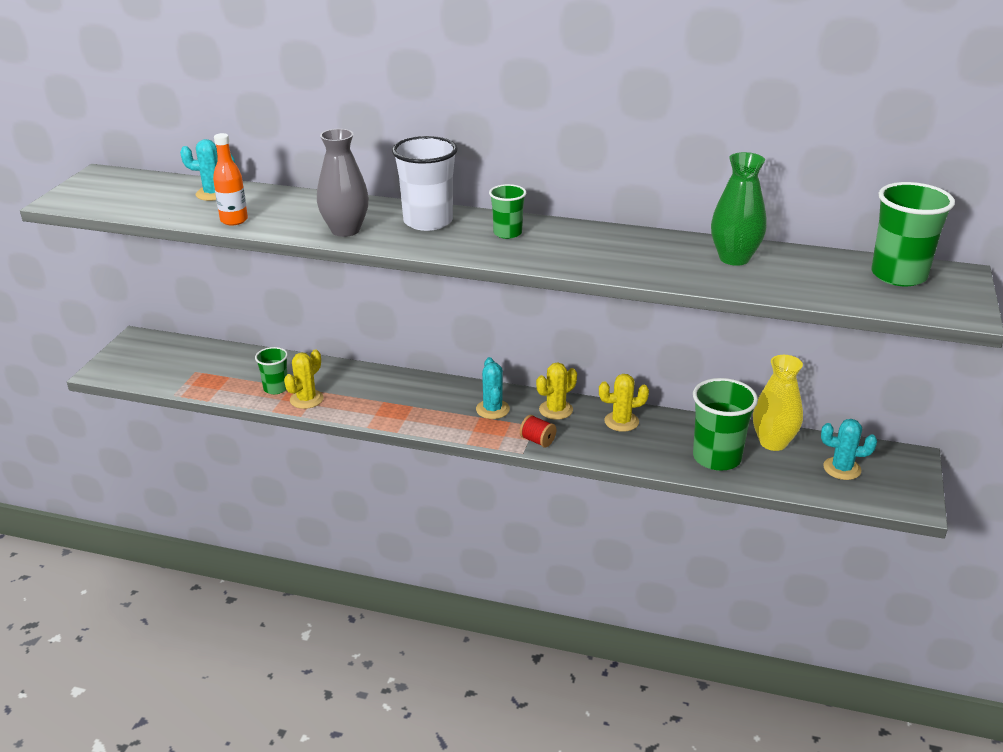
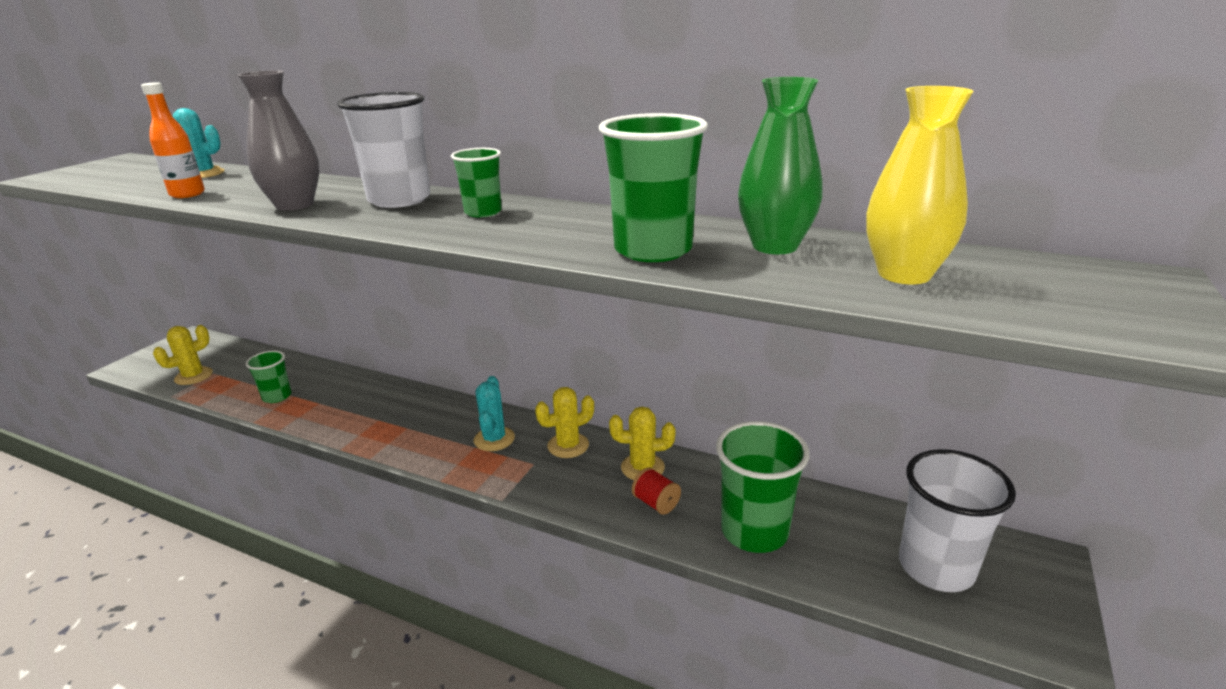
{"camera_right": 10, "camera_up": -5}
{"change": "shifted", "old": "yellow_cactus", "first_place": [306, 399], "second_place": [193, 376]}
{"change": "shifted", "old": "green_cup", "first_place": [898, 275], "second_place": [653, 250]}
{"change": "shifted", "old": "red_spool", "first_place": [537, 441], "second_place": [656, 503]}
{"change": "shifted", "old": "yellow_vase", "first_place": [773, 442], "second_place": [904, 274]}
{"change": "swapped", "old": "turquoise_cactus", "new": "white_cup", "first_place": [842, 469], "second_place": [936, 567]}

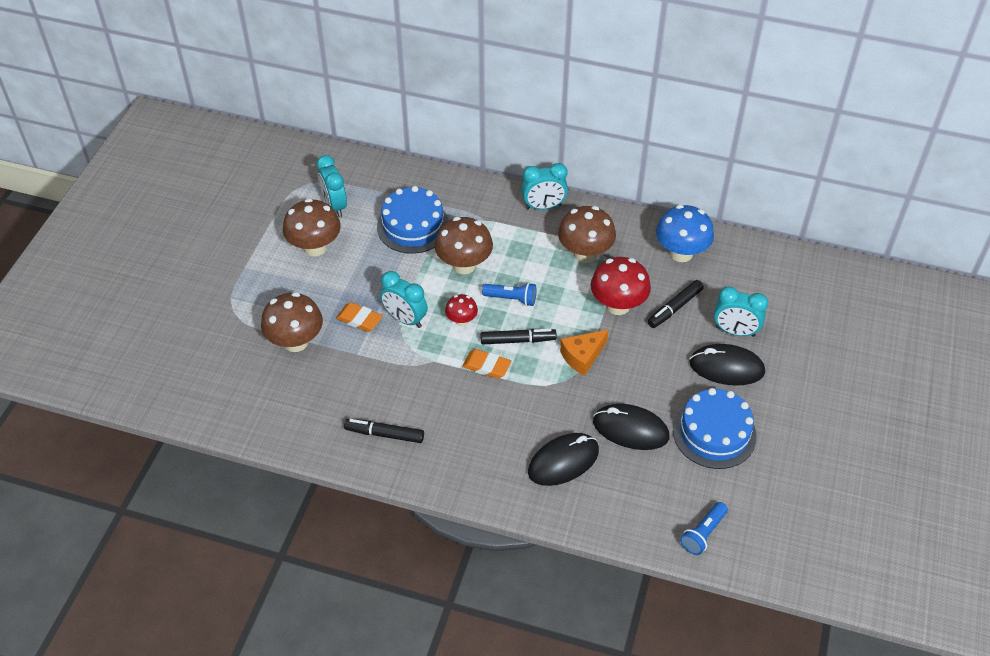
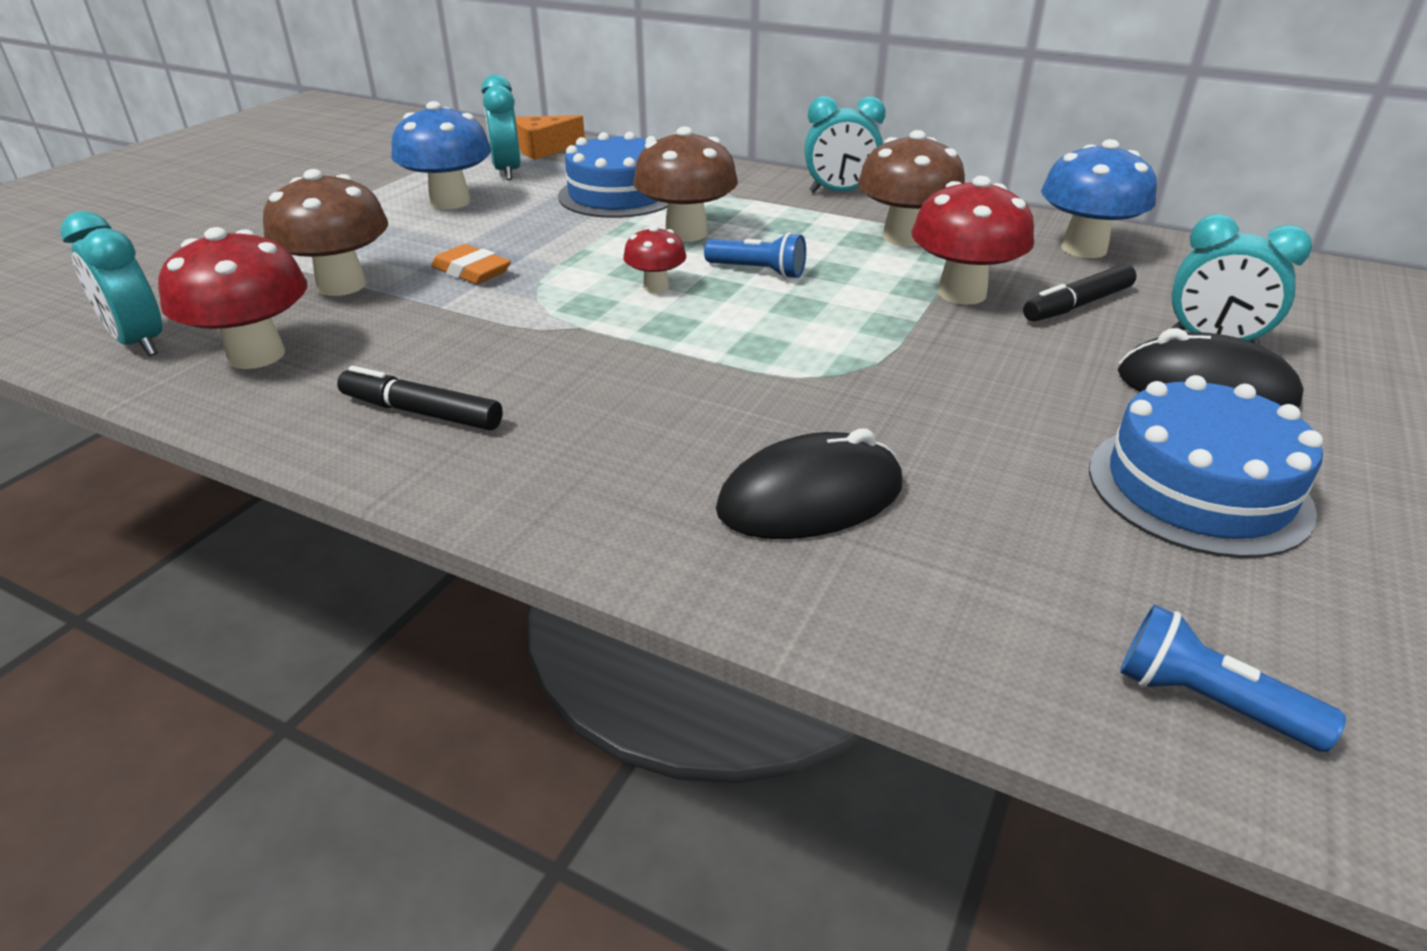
{"camera_right": 10, "camera_up": -15}
{"change": "shifted", "old": "turquoise_clock", "first_place": [405, 319], "second_place": [139, 343]}
{"change": "new", "new": "red_mushroom", "second_place": [256, 355]}
{"change": "repainted", "old": "brown_mushroom", "new": "blue_mushroom", "first_place": [315, 247], "second_place": [450, 202]}
{"change": "shifted", "old": "orange_cheese", "first_place": [582, 356], "second_place": [544, 149]}
{"change": "rotated", "old": "blue_flashlight", "first_place": [703, 533], "second_place": [1207, 701], "degrees": 75}
{"change": "gone", "old": "orange_eraser", "first_place": [486, 366]}
{"change": "gone", "old": "black_marker", "first_place": [518, 340]}
{"change": "gone", "old": "black_mouse", "first_place": [630, 429]}

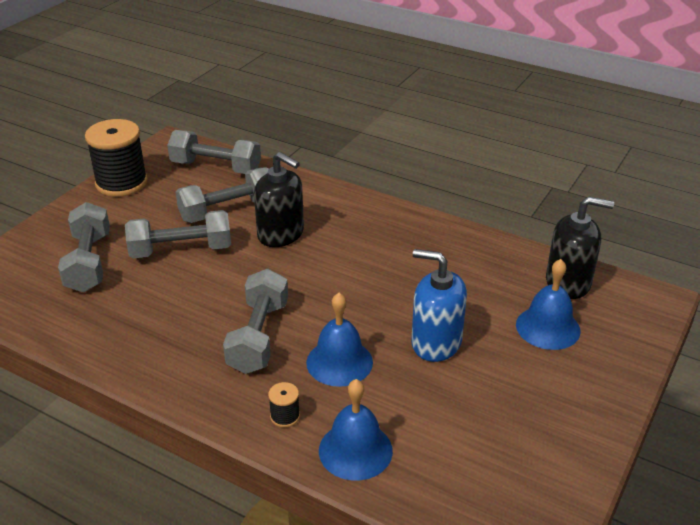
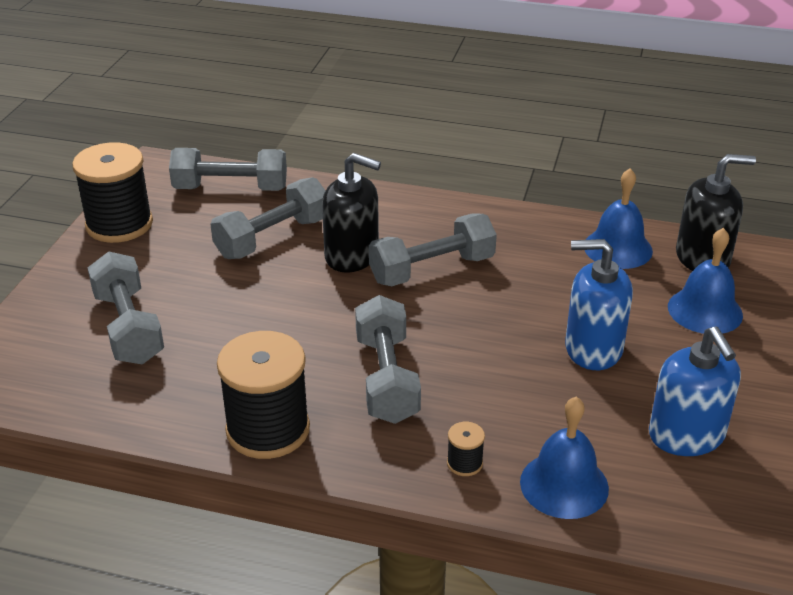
{"camera_right": -15, "camera_up": 0}
{"change": "new", "new": "black_spool", "second_place": [268, 429]}
{"change": "shifted", "old": "grey_dumbbell", "first_place": [181, 250], "second_place": [432, 269]}
{"change": "shifted", "old": "blue_bell", "first_place": [339, 362], "second_place": [618, 248]}
{"change": "new", "new": "blue_soap_dispenser", "second_place": [686, 435]}

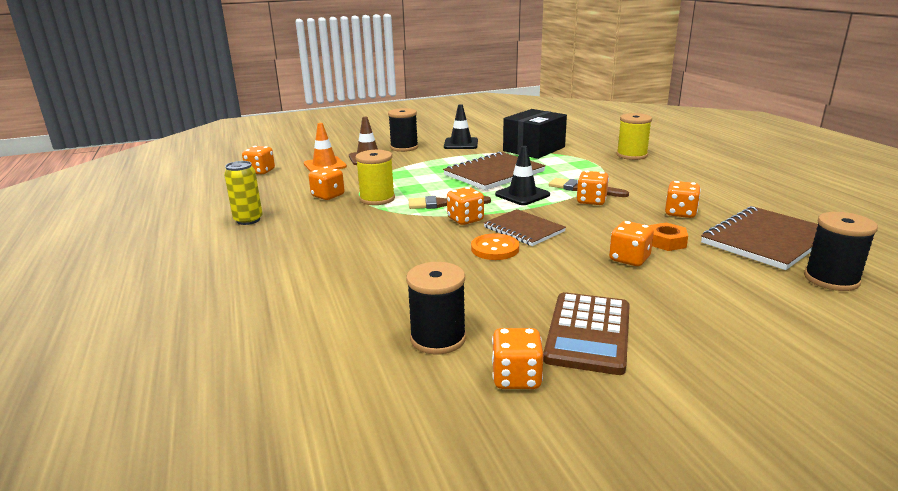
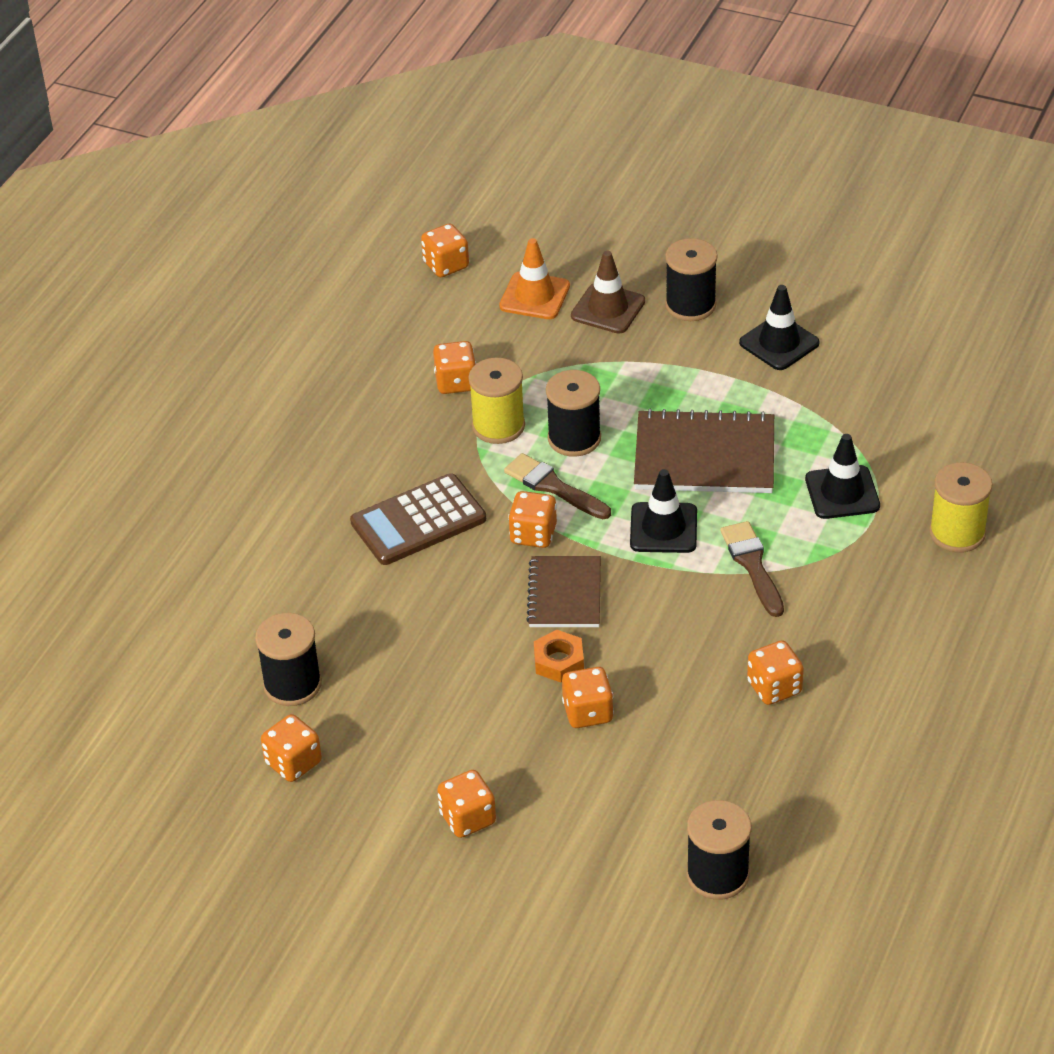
{"camera_right": 45, "camera_up": 20}
{"change": "shifted", "old": "brown_calculator", "first_place": [588, 333], "second_place": [418, 521]}
{"change": "shifted", "old": "orange_dice", "first_place": [591, 201], "second_place": [467, 818]}
{"change": "shifted", "old": "orange_nut", "first_place": [666, 242], "second_place": [559, 661]}
{"change": "new", "new": "black_spool", "second_place": [574, 438]}
{"change": "new", "new": "black_traffic_cone", "second_place": [842, 493]}
{"change": "gone", "old": "yellow_can", "first_place": [248, 220]}
{"change": "gone", "old": "orange_button", "first_place": [495, 249]}
{"change": "gone", "old": "black_box", "first_place": [534, 149]}
{"change": "gone", "old": "brown_notebook", "first_place": [766, 240]}

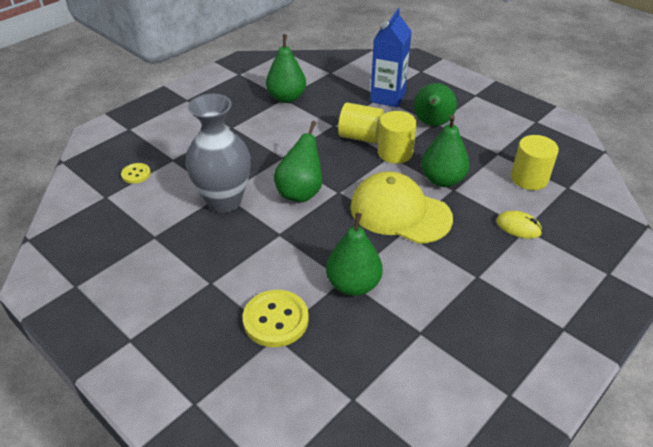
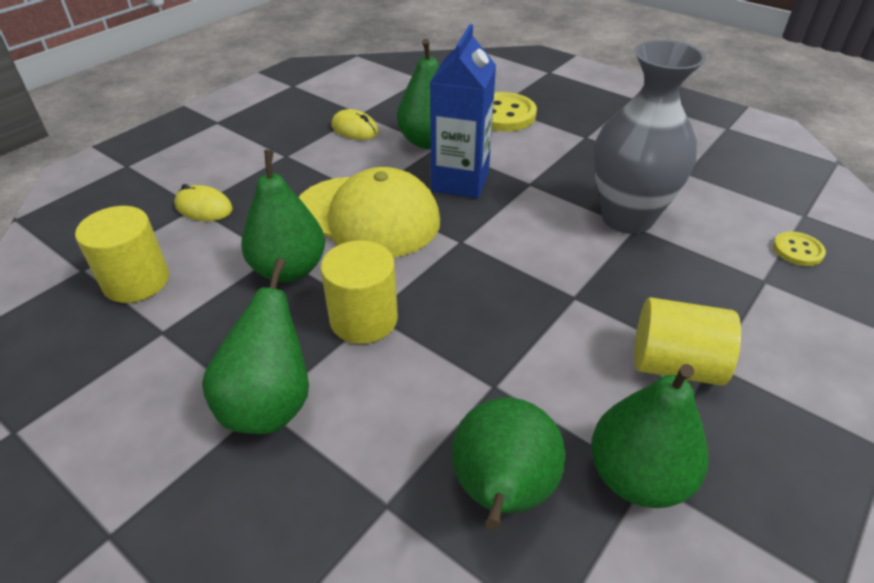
{"camera_right": 175, "camera_up": 0}
{"change": "new", "new": "yellow_mouse", "second_place": [355, 129]}
{"change": "shifted", "old": "blue_carton", "first_place": [387, 97], "second_place": [460, 181]}
{"change": "shifted", "old": "green_pear", "first_place": [300, 192], "second_place": [502, 493]}
{"change": "shifted", "old": "yellow_cylinder", "first_place": [360, 137], "second_place": [675, 365]}

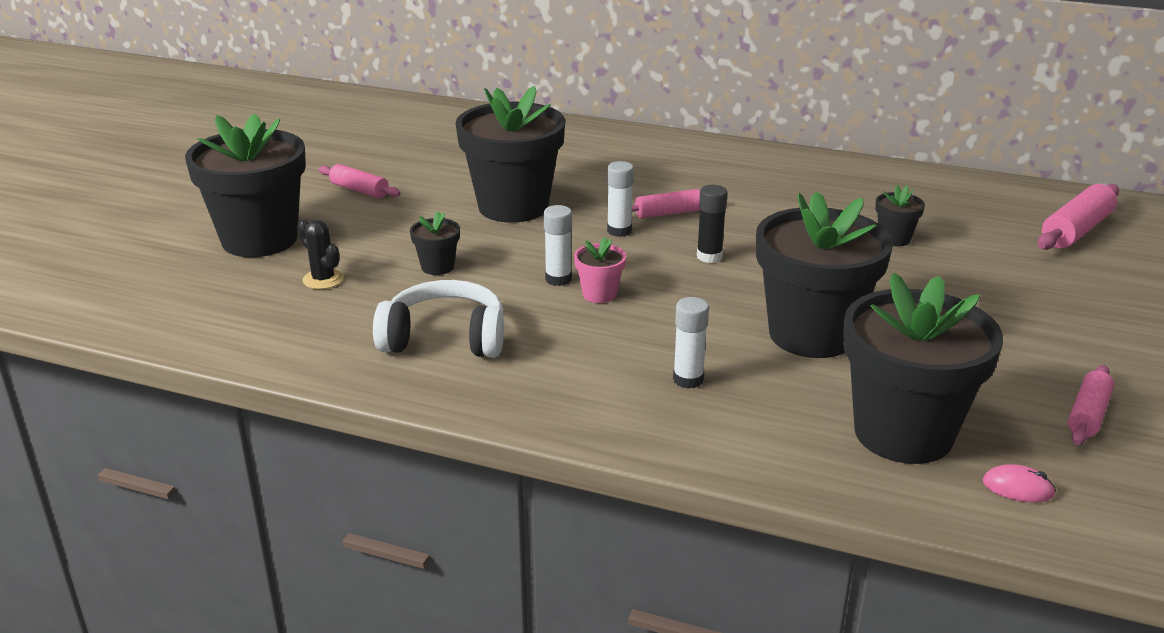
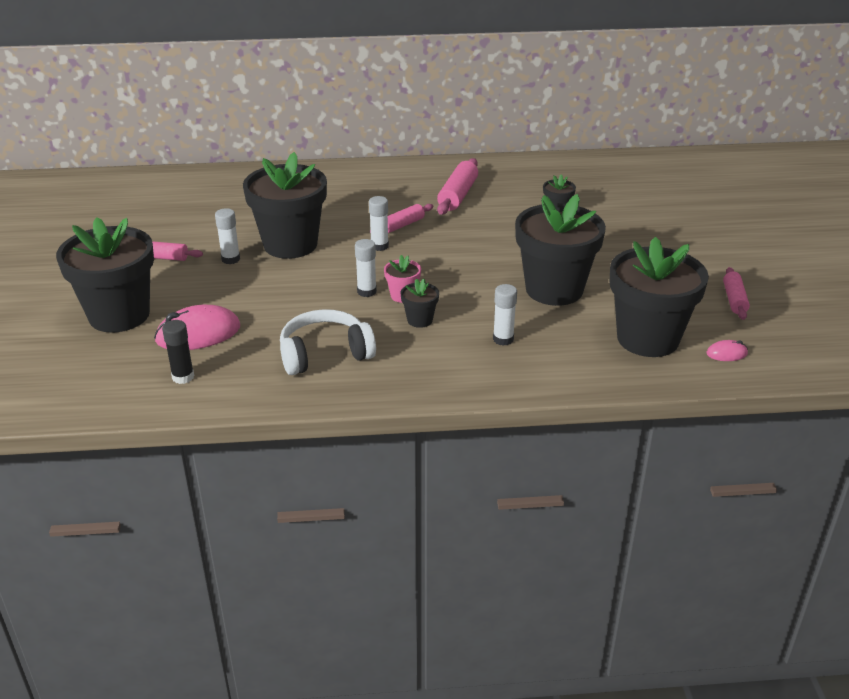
{"camera_right": -25, "camera_up": 5}
{"change": "swapped", "old": "black_cactus", "new": "pink_mouse", "first_place": [323, 279], "second_place": [198, 334]}
{"change": "shifted", "old": "black_glue_stick", "first_place": [709, 256], "second_place": [183, 377]}
{"change": "new", "new": "white_glue_stick", "second_place": [230, 259]}
{"change": "shifted", "old": "black_flower_pot", "first_place": [437, 267], "second_place": [420, 320]}
{"change": "shifted", "old": "pink_rolling_pin", "first_place": [1076, 230], "second_place": [458, 195]}

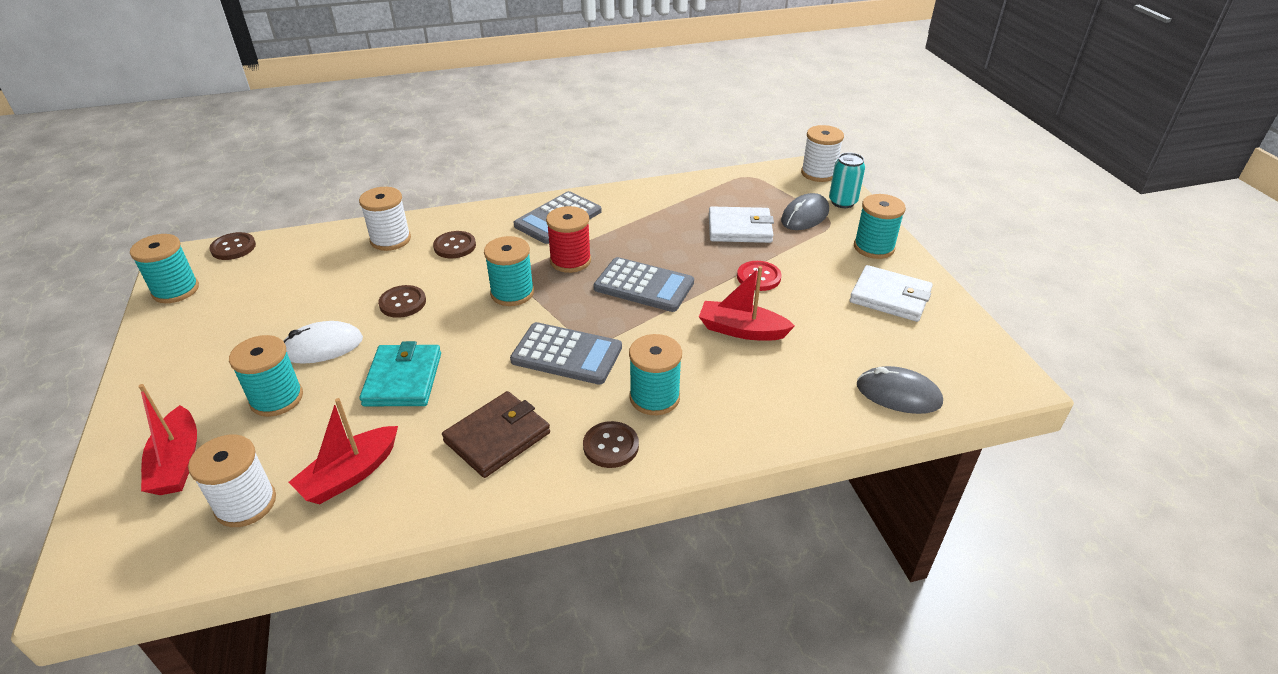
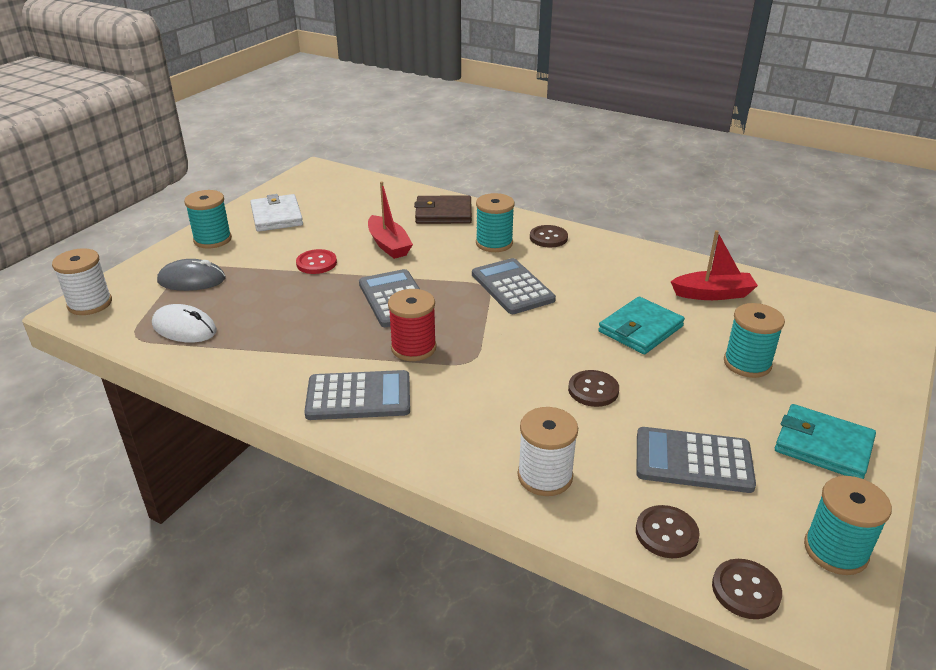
{"camera_right": -135, "camera_up": -5}
{"change": "shifted", "old": "white_mouse", "first_place": [322, 347], "second_place": [184, 328]}
{"change": "shifted", "old": "brown_wallet", "first_place": [497, 437], "second_place": [443, 213]}
{"change": "new", "new": "grey_calculator", "second_place": [693, 461]}
{"change": "shifted", "old": "brown_button", "first_place": [455, 246], "second_place": [666, 533]}
{"change": "new", "new": "turquoise_wallet", "second_place": [823, 446]}
{"change": "gone", "old": "red_boat", "first_place": [177, 462]}
{"change": "gone", "old": "white_spool", "first_place": [246, 504]}
{"change": "gone", "old": "turquoise_spool", "first_place": [512, 293]}
{"change": "gone", "old": "white_wallet", "first_place": [739, 228]}
{"change": "gone", "old": "turquoise_can", "first_place": [842, 202]}
{"change": "gone", "old": "grey_mouse", "first_place": [898, 394]}

